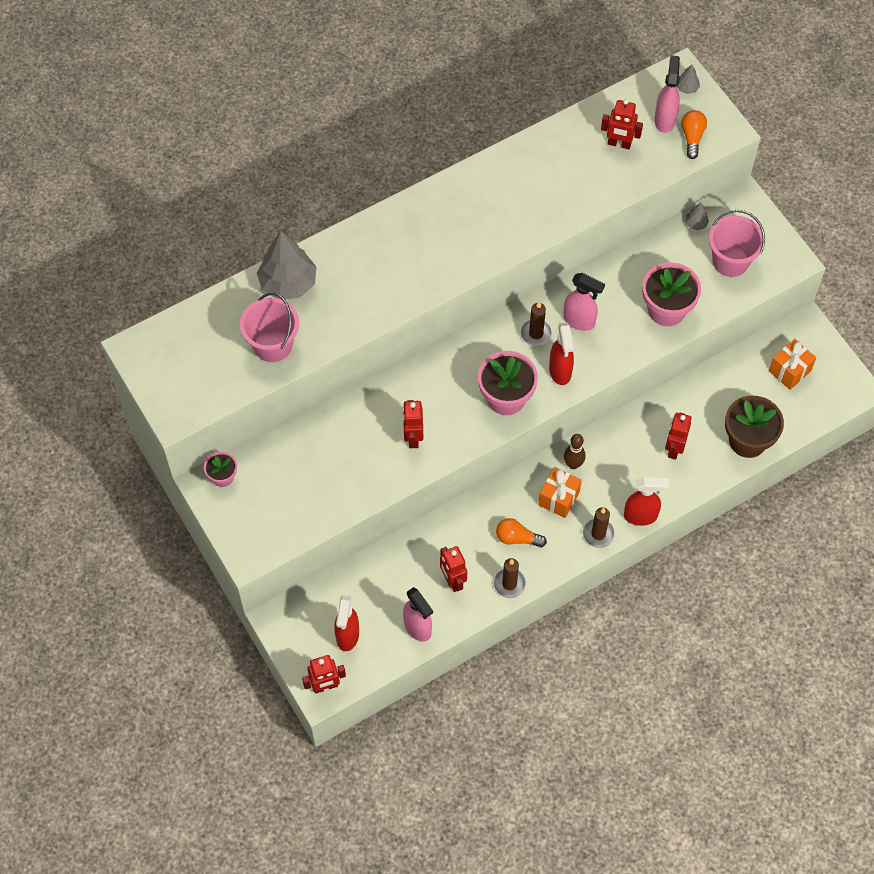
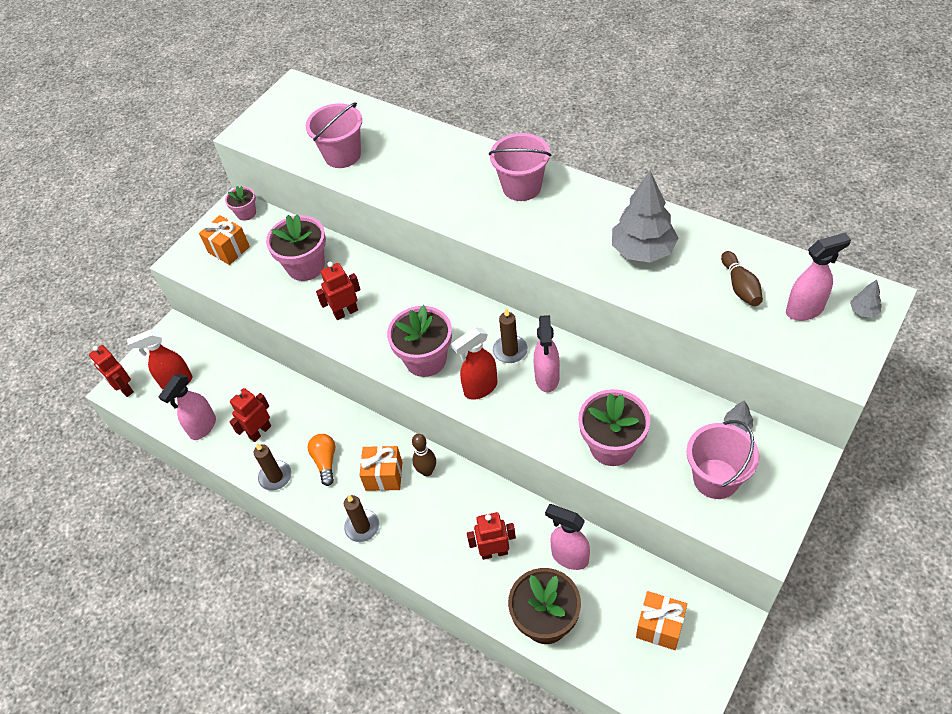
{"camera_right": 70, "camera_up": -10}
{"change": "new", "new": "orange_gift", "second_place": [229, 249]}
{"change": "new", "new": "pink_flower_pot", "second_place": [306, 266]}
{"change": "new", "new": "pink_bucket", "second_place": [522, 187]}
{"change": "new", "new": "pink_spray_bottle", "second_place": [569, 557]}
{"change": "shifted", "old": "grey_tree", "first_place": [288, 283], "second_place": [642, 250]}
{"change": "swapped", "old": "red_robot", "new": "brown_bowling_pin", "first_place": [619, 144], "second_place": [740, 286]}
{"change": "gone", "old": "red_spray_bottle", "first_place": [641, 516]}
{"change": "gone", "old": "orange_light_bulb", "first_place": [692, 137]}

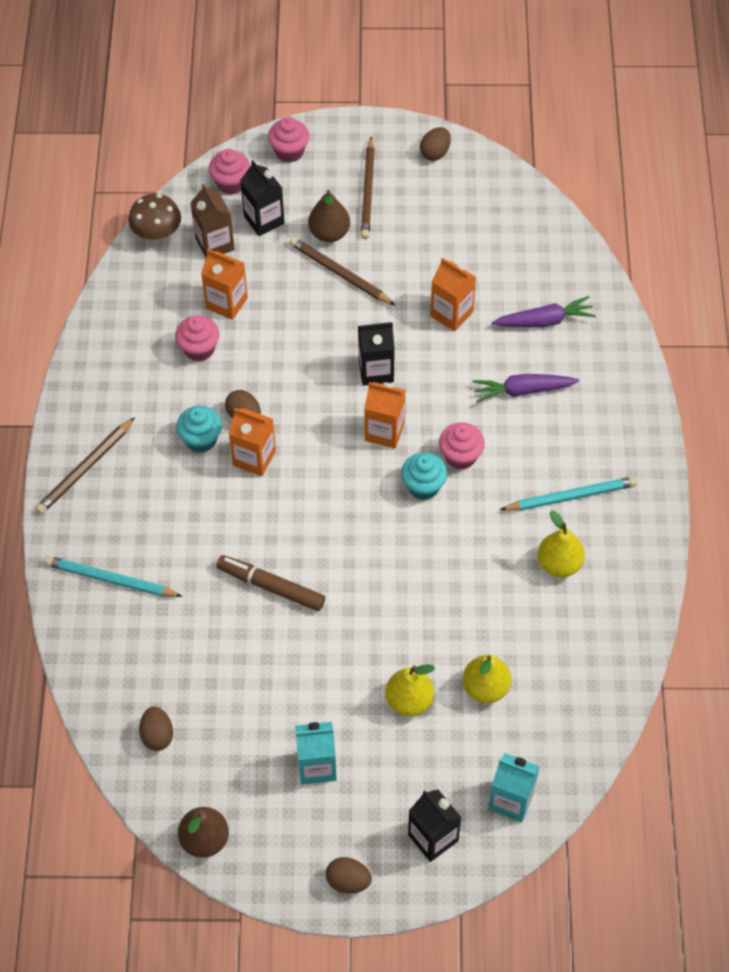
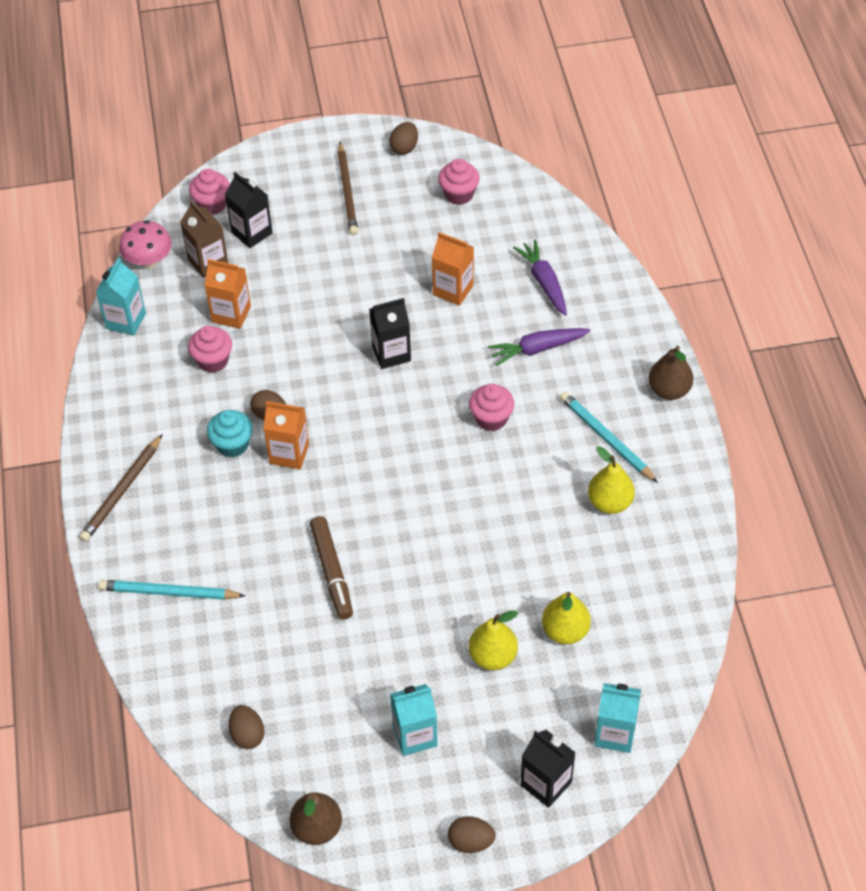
{"camera_right": -10, "camera_up": -5}
{"change": "new", "new": "turquoise_carton", "second_place": [126, 321]}
{"change": "repainted", "old": "brown_mushroom", "new": "pink_mushroom", "first_place": [157, 233], "second_place": [149, 261]}
{"change": "rotated", "old": "brown_marker", "first_place": [271, 587], "second_place": [332, 572], "degrees": -120}
{"change": "shifted", "old": "pink_cupcake", "first_place": [289, 151], "second_place": [459, 194]}
{"change": "rotated", "old": "purple_carrot", "first_place": [545, 320], "second_place": [544, 282], "degrees": -90}
{"change": "rotated", "old": "turquoise_pencil", "first_place": [571, 497], "second_place": [606, 438], "degrees": -105}
{"change": "shifted", "old": "brown_pear", "first_place": [329, 233], "second_place": [669, 390]}
{"change": "gone", "old": "brown_pencil", "first_place": [340, 273]}
{"change": "gone", "old": "orange_carton", "first_place": [384, 431]}
{"change": "gone", "old": "turquoise_cupcake", "first_place": [423, 486]}

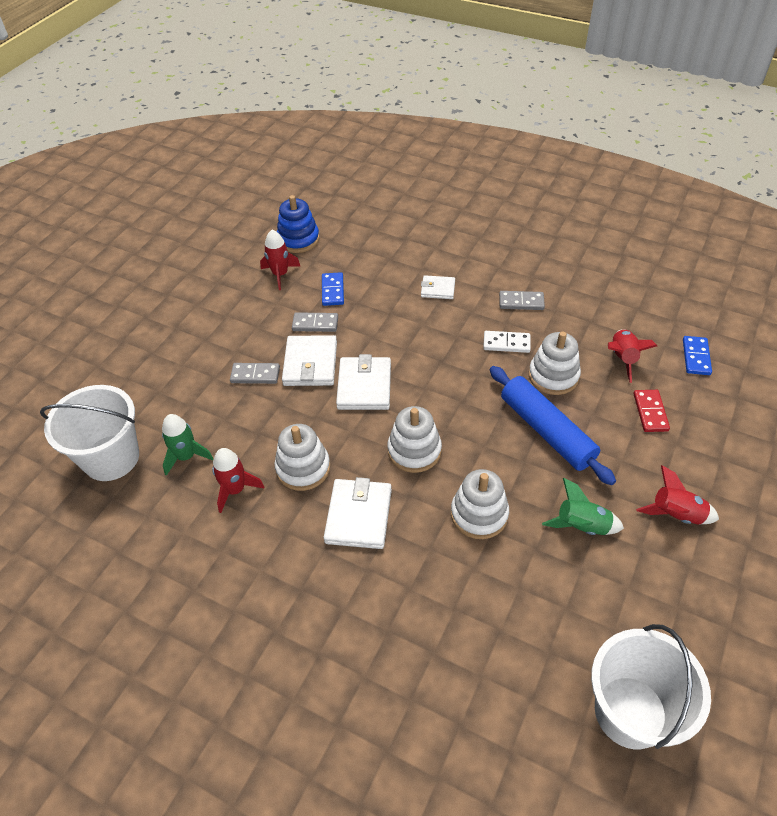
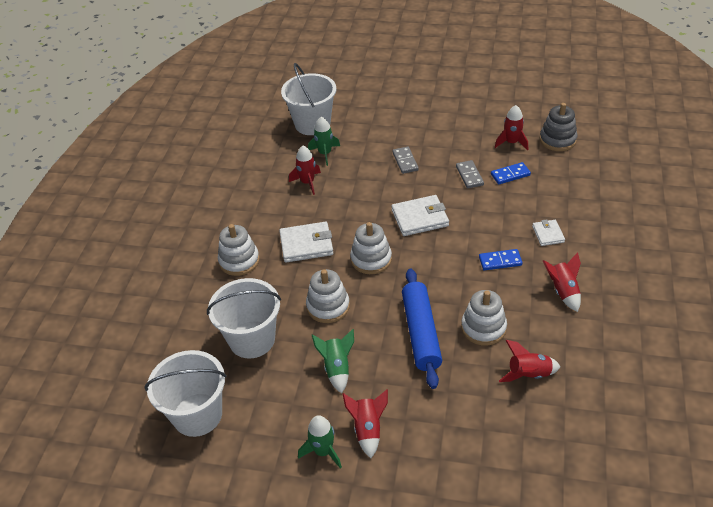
{"camera_right": 75, "camera_up": -5}
{"change": "new", "new": "white_bucket", "second_place": [252, 339]}
{"change": "shifted", "old": "white_stacking_toy", "first_place": [303, 468], "second_place": [239, 261]}
{"change": "new", "new": "green_rocket", "second_place": [323, 451]}
{"change": "rotated", "old": "blue_rolling_pin", "first_place": [547, 431], "second_place": [421, 333], "degrees": -45}
{"change": "shifted", "old": "blue_domino", "first_place": [696, 357], "second_place": [500, 261]}
{"change": "repainted", "old": "blue_stacking_toy", "new": "grey_stacking_toy", "first_place": [298, 239], "second_place": [557, 140]}
{"change": "swapped", "old": "grey_domino", "new": "red_rocket", "first_place": [521, 302], "second_place": [563, 291]}
{"change": "gone", "old": "white_wallet", "first_place": [310, 364]}
{"change": "gone", "old": "white_domino", "first_place": [506, 343]}
{"change": "gone", "old": "red_domino", "first_place": [650, 412]}

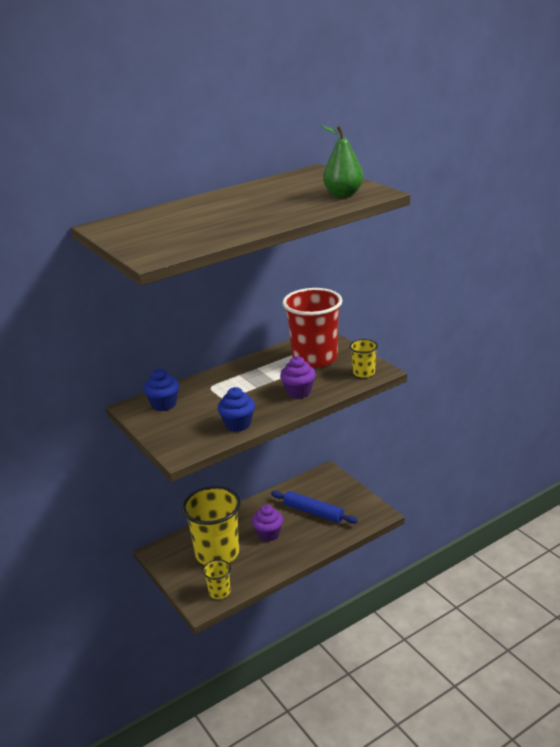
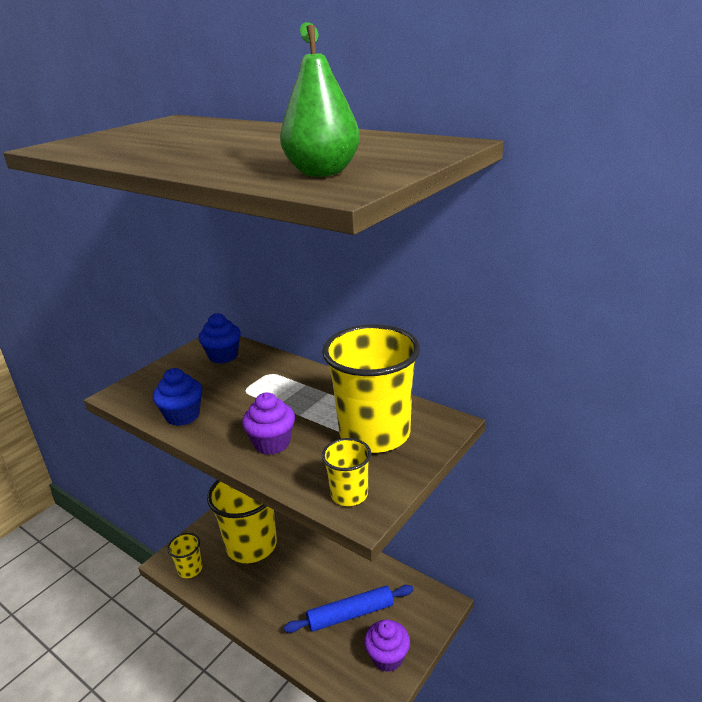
{"camera_right": 70, "camera_up": 0}
{"change": "rotated", "old": "blue_rolling_pin", "first_place": [313, 512], "second_place": [350, 614], "degrees": 60}
{"change": "repainted", "old": "red_cup", "new": "yellow_cup", "first_place": [314, 358], "second_place": [374, 434]}
{"change": "shifted", "old": "purple_cupcake", "first_place": [268, 534], "second_place": [387, 657]}

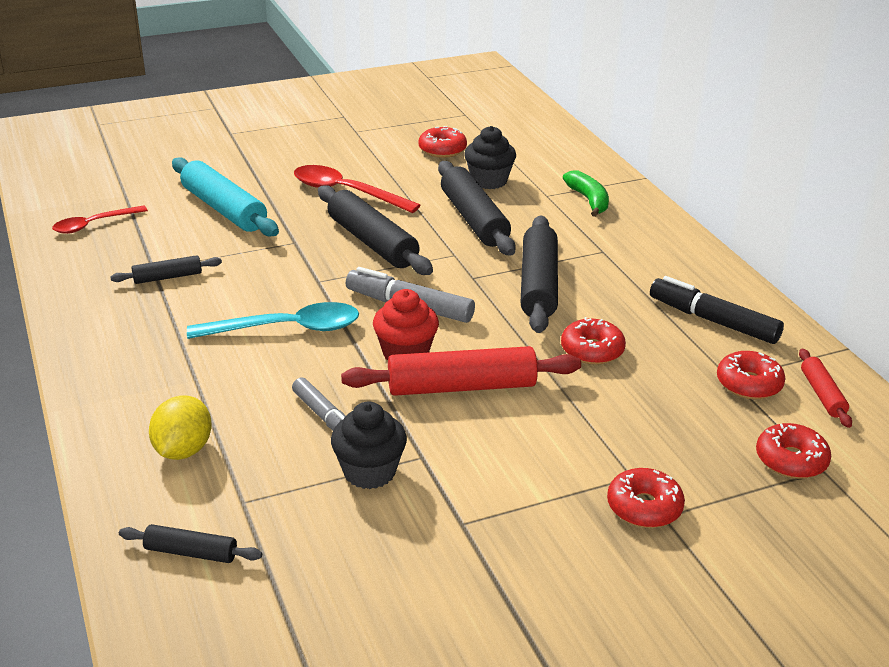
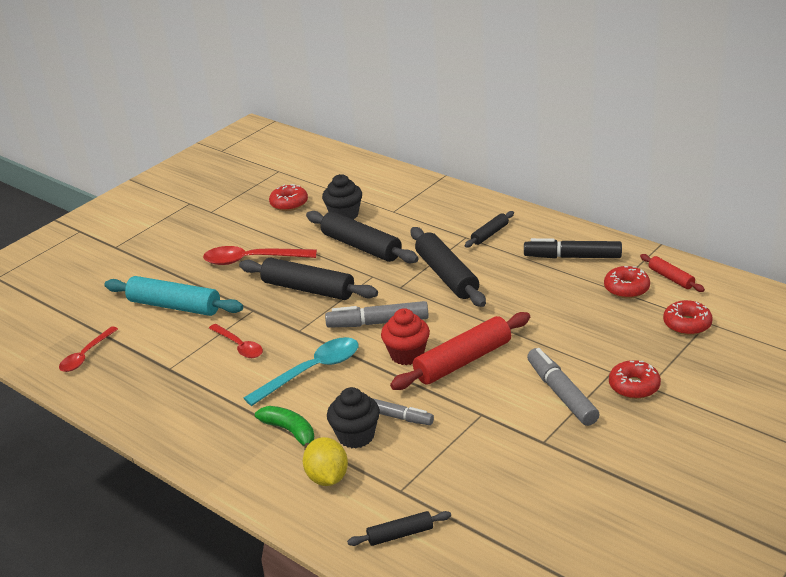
{"camera_right": -25, "camera_up": 0}
{"change": "new", "new": "red_spoon", "second_place": [239, 346]}
{"change": "shifted", "old": "green_banana", "first_place": [588, 200], "second_place": [290, 431]}
{"change": "shifted", "old": "black_cupcake", "first_place": [369, 472], "second_place": [356, 436]}
{"change": "shifted", "old": "black_rolling_pin", "first_place": [168, 277], "second_place": [490, 234]}
{"change": "new", "new": "grey_marker", "second_place": [561, 393]}
{"change": "gone", "old": "red_donut", "first_place": [592, 350]}

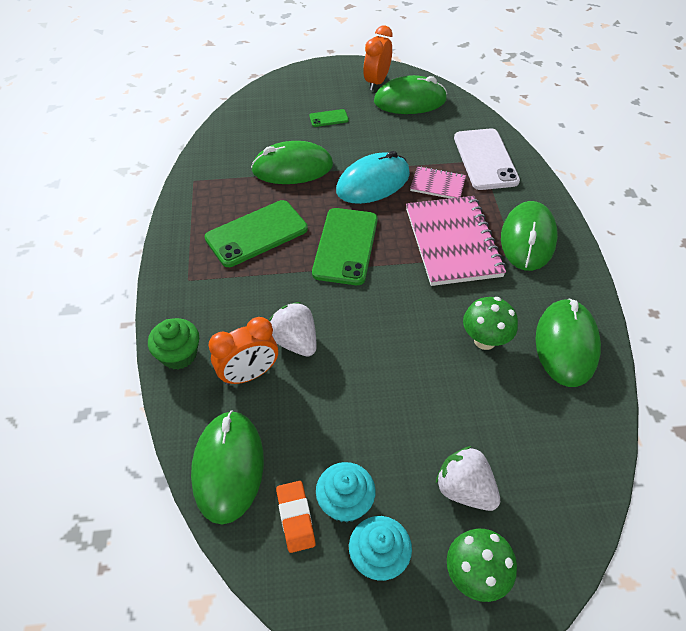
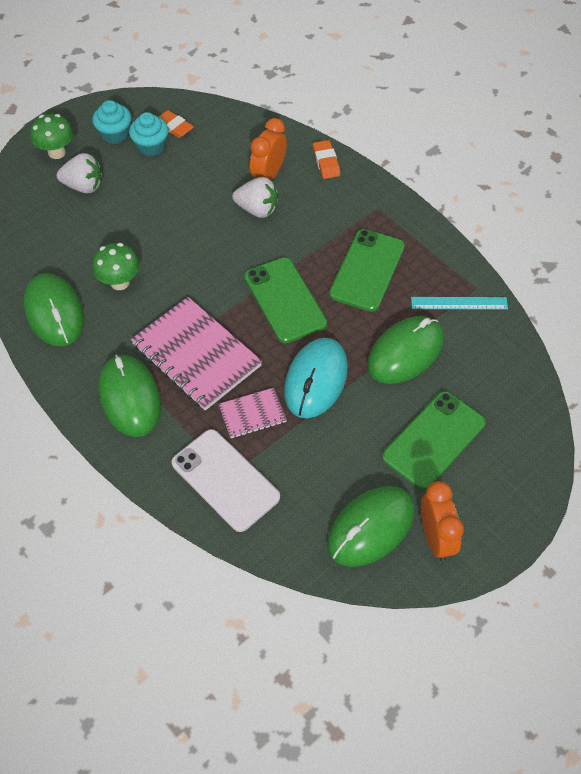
{"camera_right": 145, "camera_up": 5}
{"change": "swapped", "old": "green_cupcake", "new": "orange_eraser", "first_place": [179, 355], "second_place": [326, 162]}
{"change": "scaled", "old": "green_phone", "first_place": [329, 118], "second_place": [433, 440], "factor": 2.17}
{"change": "new", "new": "turquoise_ruler", "second_place": [459, 303]}
{"change": "gone", "old": "green_mouse", "first_place": [228, 467]}

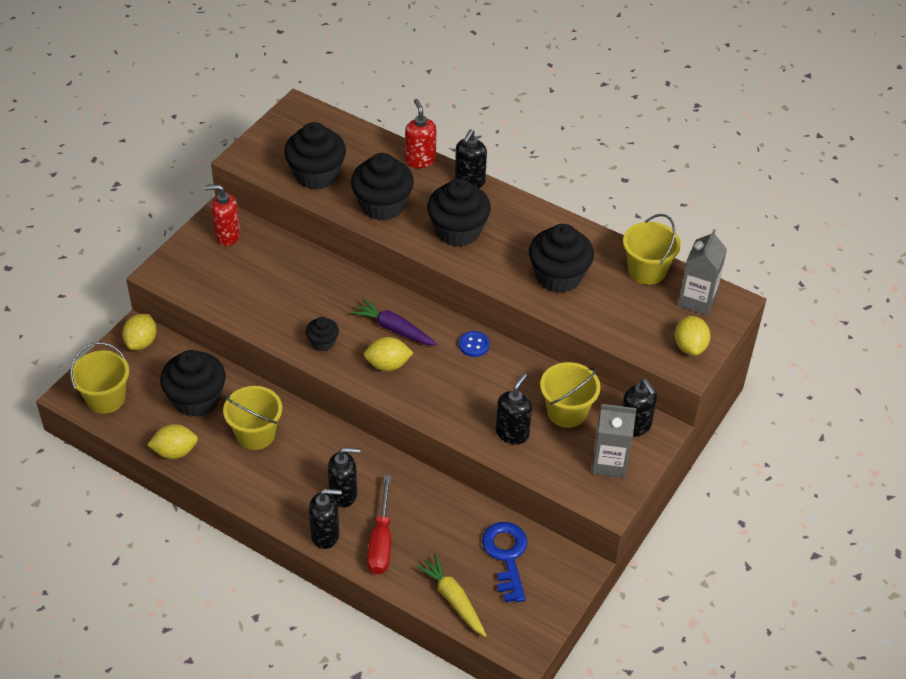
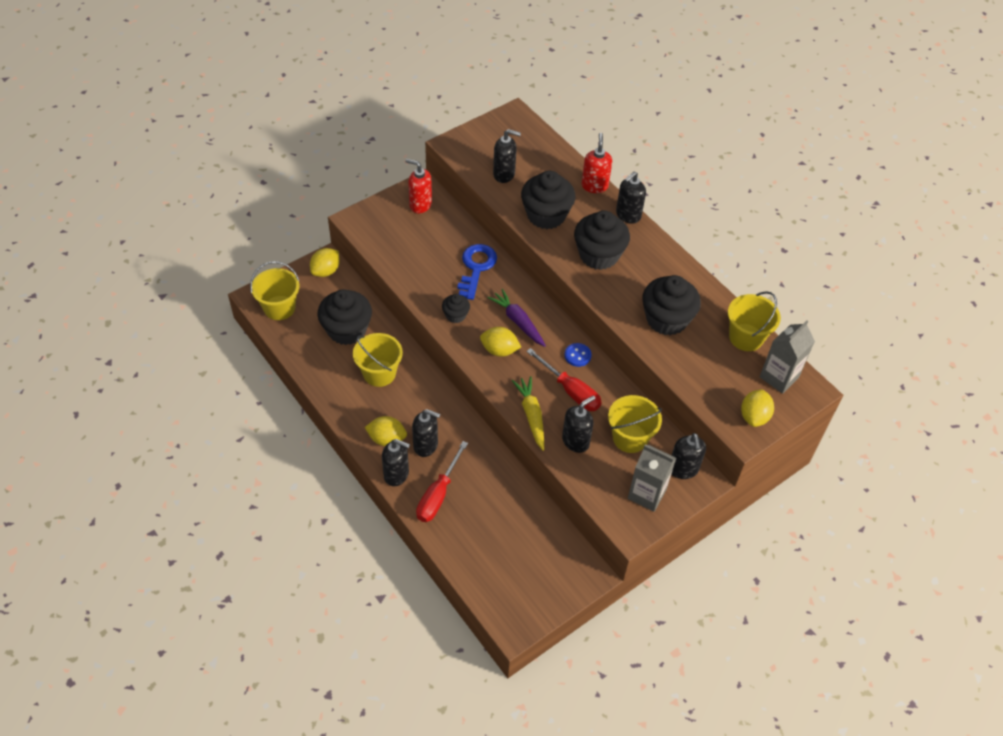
{"camera_right": 20, "camera_up": 5}
{"change": "shifted", "old": "yellow_lemon", "first_place": [175, 452], "second_place": [387, 439]}
{"change": "shifted", "old": "blue_key", "first_place": [506, 556], "second_place": [476, 268]}
{"change": "swapped", "old": "black_cupcake", "new": "black_soap_dispenser", "first_place": [316, 174], "second_place": [504, 174]}
{"change": "shifted", "old": "yellow_carrot", "first_place": [453, 599], "second_place": [531, 415]}
{"change": "new", "new": "red_screwdriver", "second_place": [570, 391]}

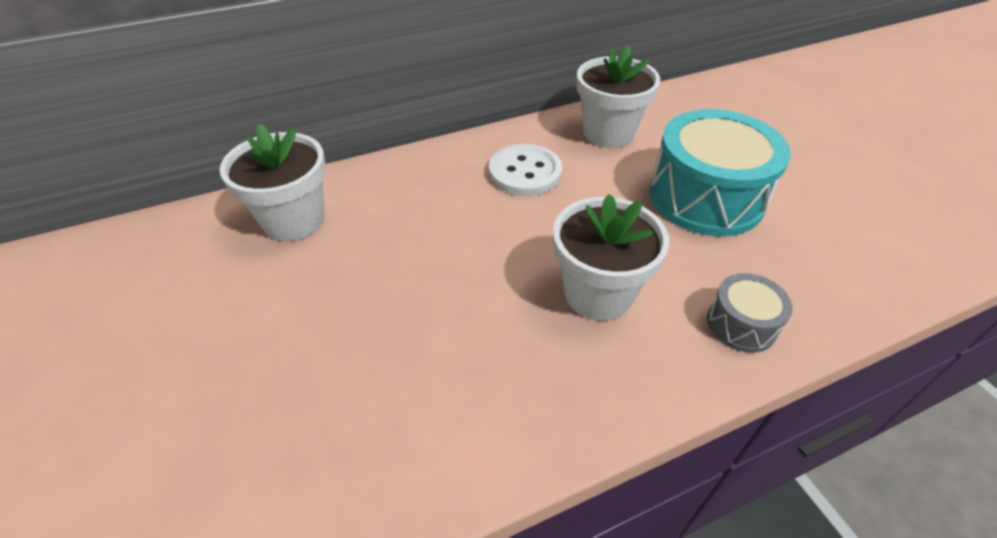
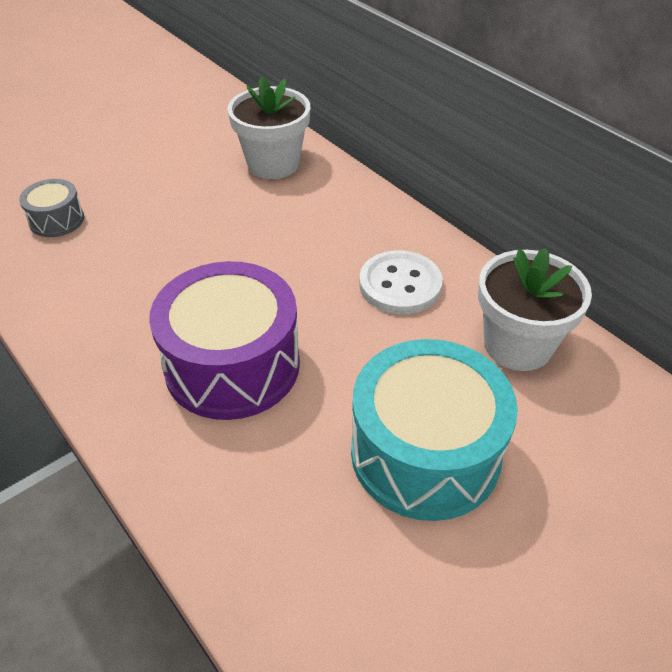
{"camera_right": 75, "camera_up": 0}
{"change": "shifted", "old": "grey_drum", "first_place": [741, 324], "second_place": [57, 220]}
{"change": "swapped", "old": "white_flower_pot", "new": "purple_drum", "first_place": [598, 293], "second_place": [232, 365]}

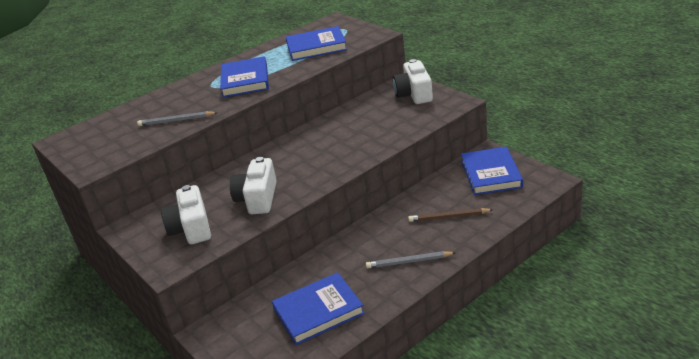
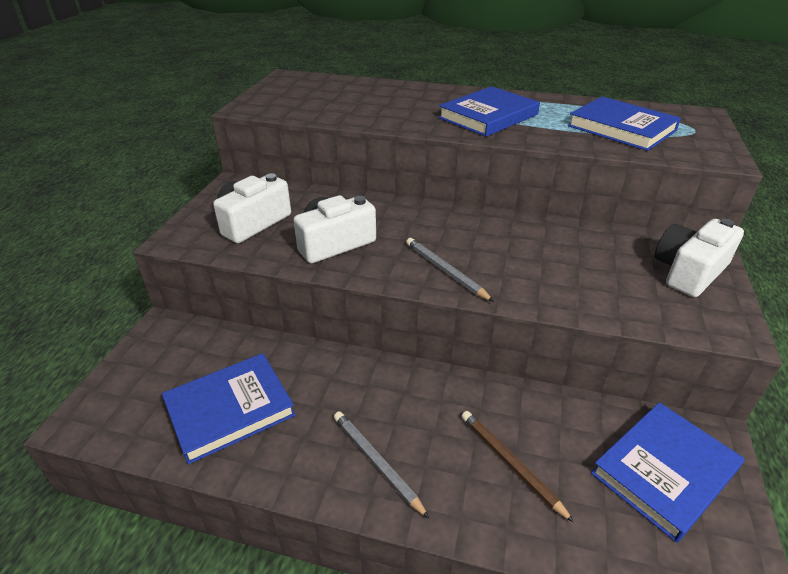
{"camera_right": 50, "camera_up": 5}
{"change": "rotated", "old": "blue_book", "first_place": [318, 311], "second_place": [230, 409], "degrees": -60}
{"change": "shifted", "old": "grey_pencil", "first_place": [176, 120], "second_place": [445, 271]}

